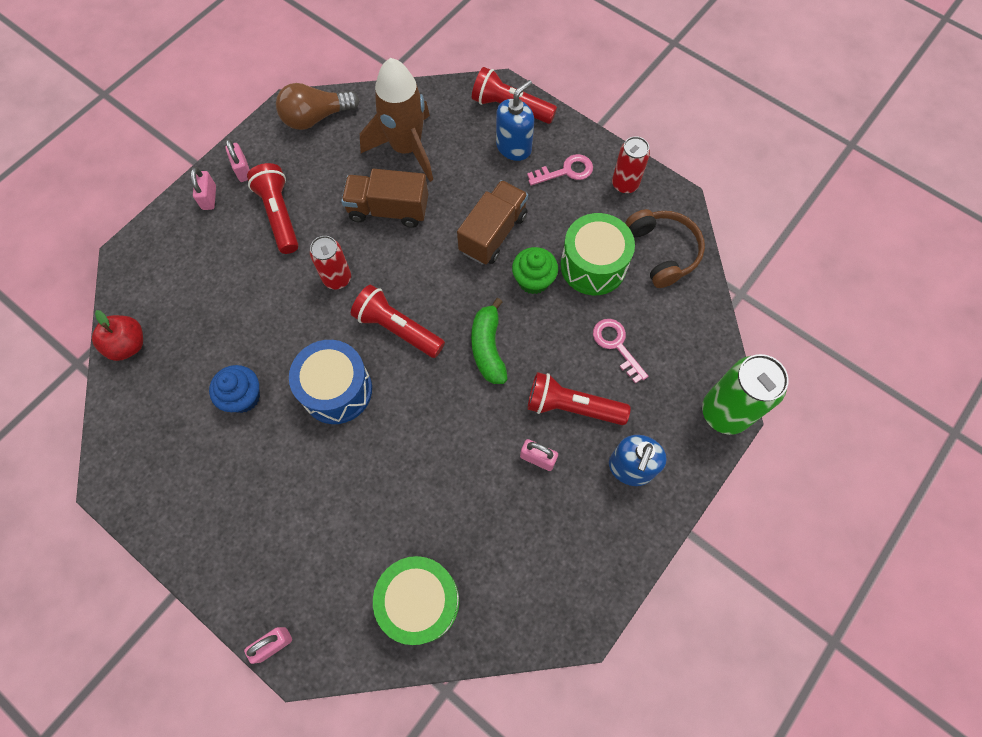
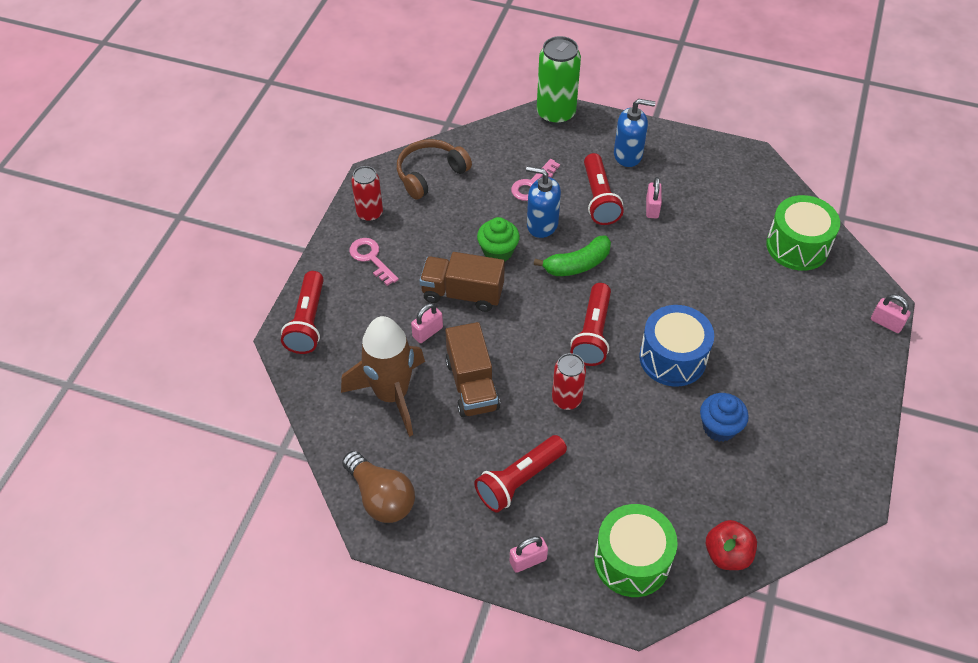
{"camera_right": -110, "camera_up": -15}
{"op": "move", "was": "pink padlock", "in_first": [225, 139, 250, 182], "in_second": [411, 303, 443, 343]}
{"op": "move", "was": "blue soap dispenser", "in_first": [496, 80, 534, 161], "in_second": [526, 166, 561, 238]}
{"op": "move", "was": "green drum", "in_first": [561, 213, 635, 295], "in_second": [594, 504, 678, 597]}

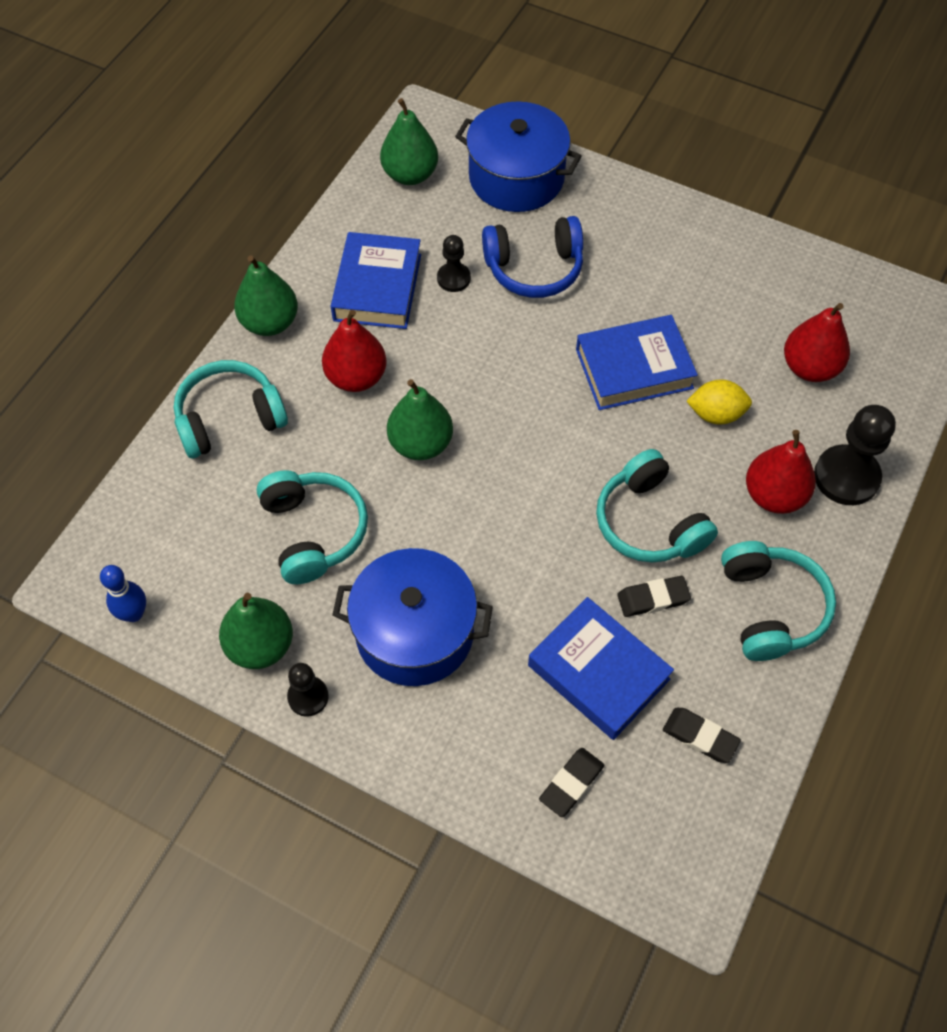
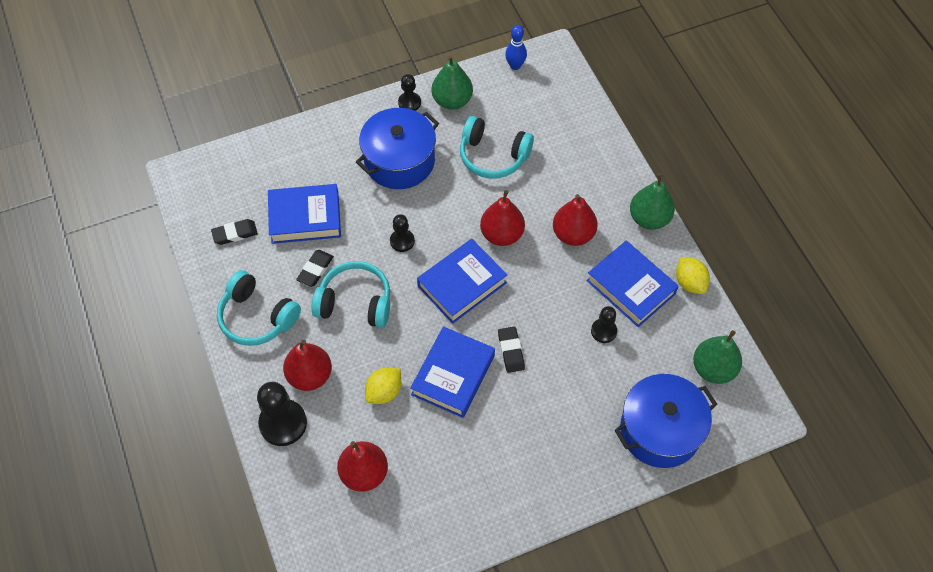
{"camera_right": 130, "camera_up": 0}
{"op": "insert", "now": "black pawn", "in_second": [390, 215, 415, 252]}
{"op": "insert", "now": "blue book", "in_second": [417, 239, 507, 324]}
{"op": "recolor", "was": "green pear", "now": "red pear", "in_first": [387, 379, 453, 460], "in_second": [480, 190, 525, 246]}
{"op": "move", "was": "black eraser", "in_first": [539, 748, 604, 817], "in_second": [498, 326, 525, 373]}
{"op": "insert", "now": "yellow lemon", "in_second": [676, 257, 710, 294]}
{"op": "delete", "was": "turquoise headphones", "in_first": [174, 360, 288, 458]}
{"op": "delete", "was": "blue headphones", "in_first": [482, 216, 583, 298]}

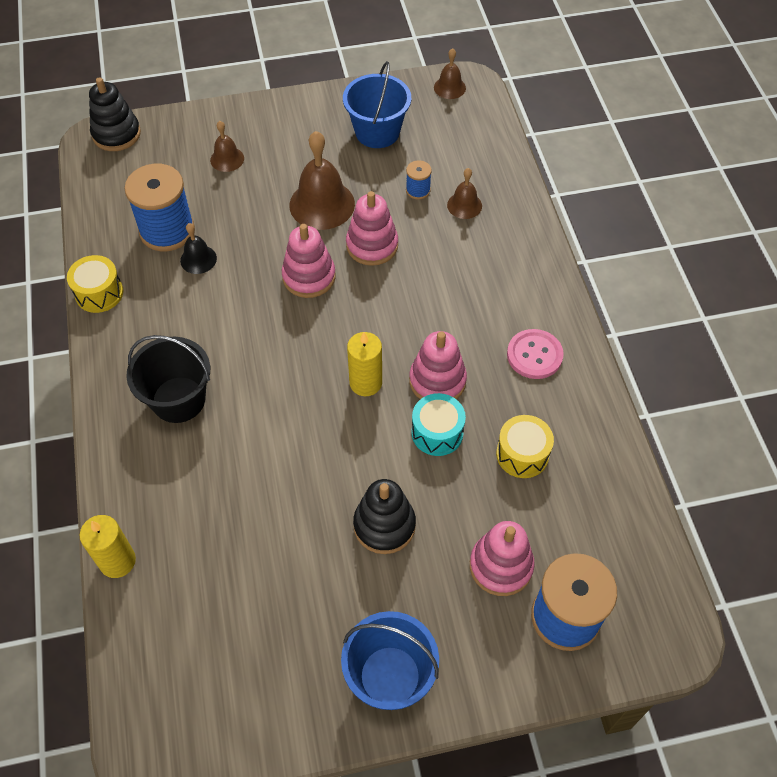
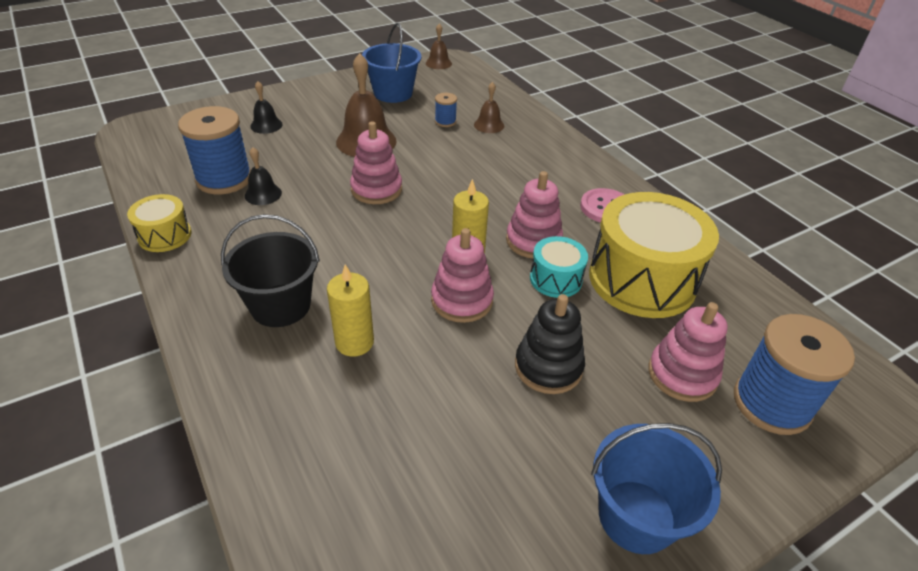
{"camera_right": -20, "camera_up": -15}
{"op": "recolor", "was": "brown bell", "now": "black bell", "in_first": [210, 121, 244, 172], "in_second": [250, 81, 283, 134]}
{"op": "move", "was": "yellow candle", "in_first": [80, 515, 136, 578], "in_second": [327, 264, 374, 357]}
{"op": "move", "was": "pink stacking toy", "in_first": [346, 191, 398, 266], "in_second": [431, 228, 494, 323]}
{"op": "resize", "was": "yellow drum", "in_first": [496, 415, 554, 478], "in_second": [589, 192, 719, 318], "ratio": 2.04}
{"op": "delete", "was": "black stacking toy", "in_first": [89, 77, 141, 151]}

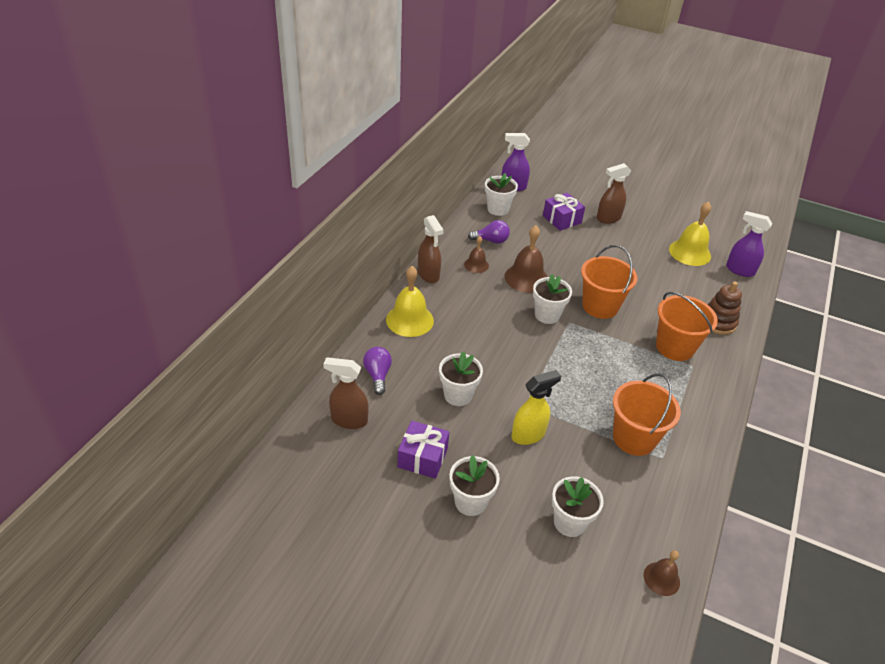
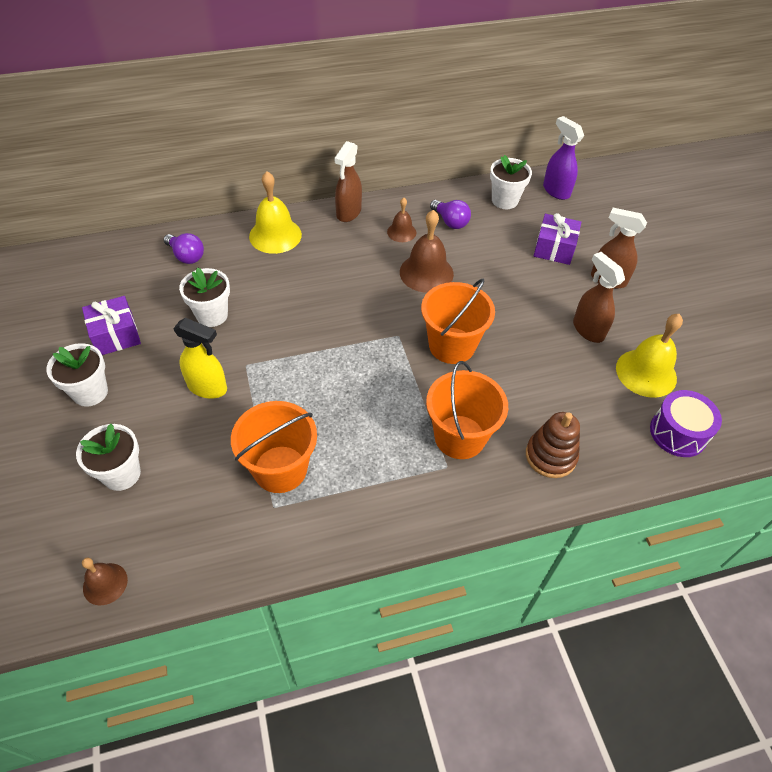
{"camera_right": 50, "camera_up": 10}
{"op": "rotate", "was": "purple light bulb", "in_first": [363, 347, 392, 395], "in_second": [164, 233, 204, 264], "clockwise": 90}
{"op": "move", "was": "brown spray bottle", "in_first": [323, 357, 368, 429], "in_second": [573, 252, 625, 343]}
{"op": "replace", "was": "purple spray bottle", "now": "purple drum", "in_first": [726, 211, 772, 277], "in_second": [650, 390, 722, 457]}
{"op": "delete", "was": "white flower pot", "in_first": [533, 274, 572, 324]}

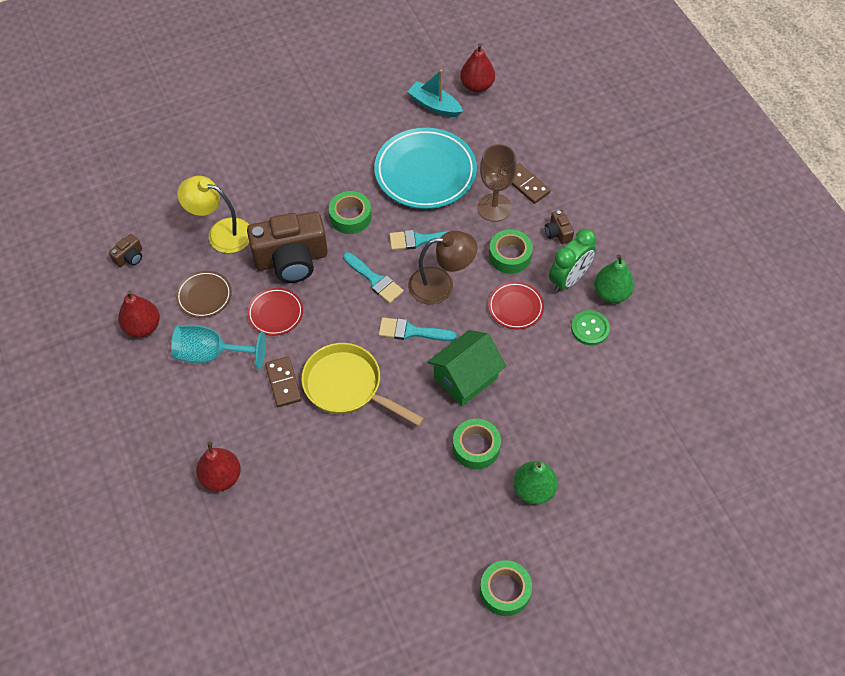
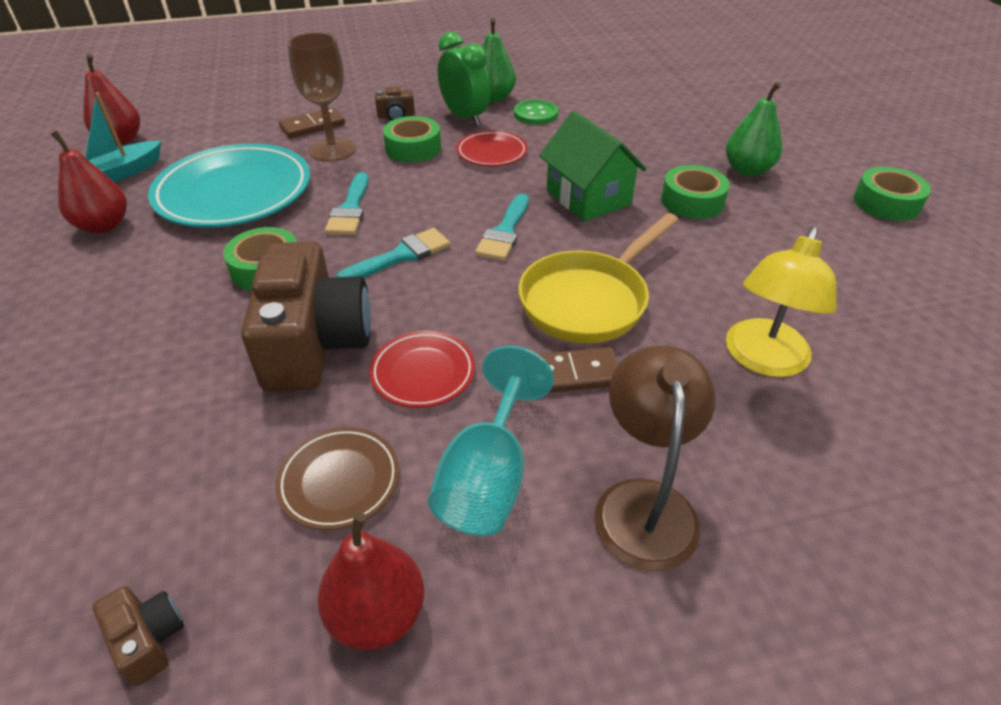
{"camera_right": -80, "camera_up": -15}
{"op": "move", "was": "red pear", "in_first": [196, 441, 241, 492], "in_second": [51, 131, 127, 234]}
{"op": "move", "was": "brown lamp", "in_first": [408, 231, 477, 305], "in_second": [594, 346, 716, 571]}
{"op": "move", "was": "yellow lamp", "in_first": [177, 176, 249, 253], "in_second": [726, 227, 837, 377]}

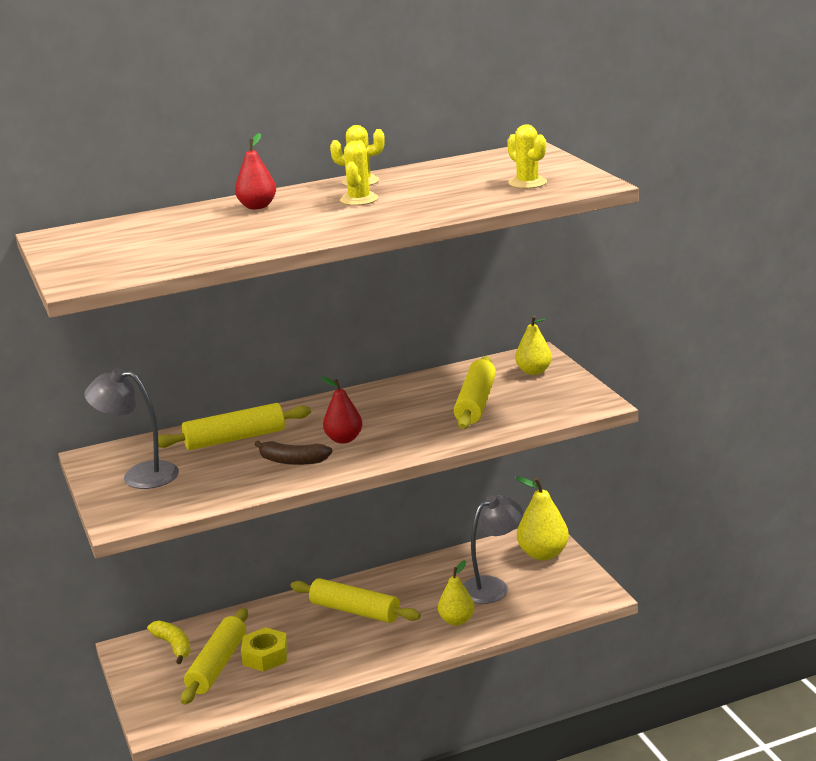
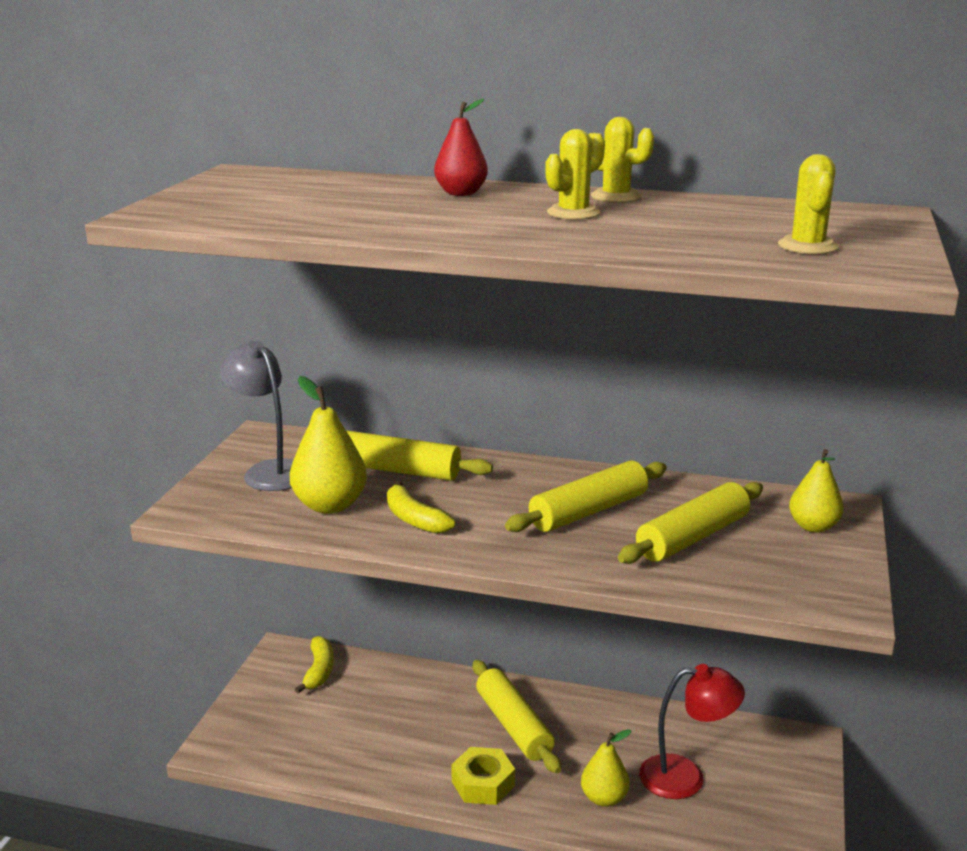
{"camera_right": 35, "camera_up": 0}
{"op": "move", "was": "yellow pear", "in_first": [515, 476, 569, 561], "in_second": [290, 376, 367, 514]}
{"op": "recolor", "was": "brown banana", "now": "yellow banana", "in_first": [254, 441, 332, 465], "in_second": [387, 480, 455, 534]}
{"op": "move", "was": "yellow nut", "in_first": [241, 627, 288, 672], "in_second": [451, 747, 515, 805]}
{"op": "move", "was": "yellow rolling pin", "in_first": [181, 608, 248, 705], "in_second": [505, 461, 667, 532]}
{"op": "recolor", "was": "grey lamp", "now": "red lamp", "in_first": [463, 495, 523, 604], "in_second": [639, 664, 745, 799]}
{"op": "delete", "was": "red pear", "in_first": [321, 376, 363, 444]}

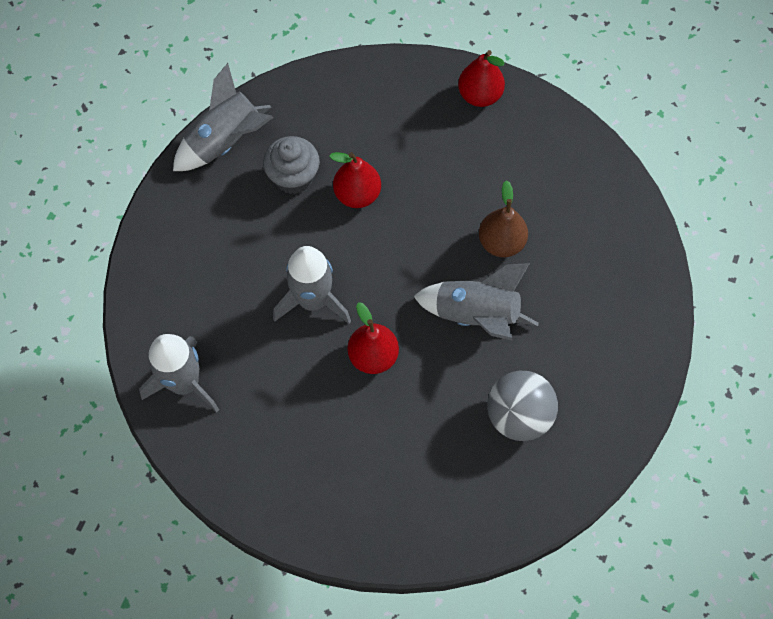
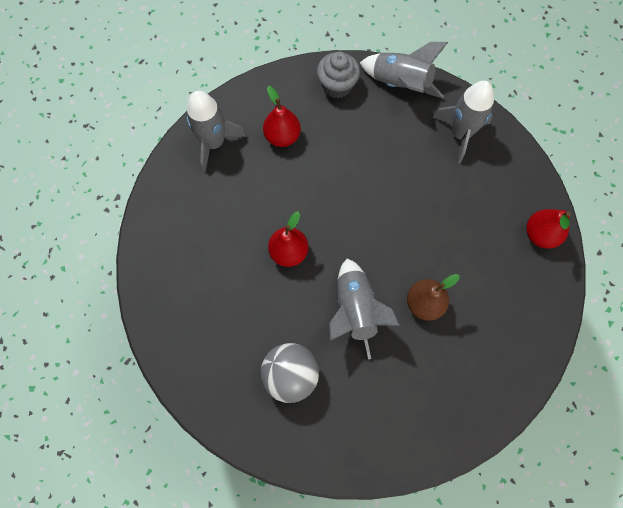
{"camera_right": 65, "camera_up": 5}
{"op": "move", "was": "red pear", "in_first": [329, 152, 381, 208], "in_second": [263, 86, 301, 147]}
{"op": "move", "was": "grey cupcake", "in_first": [263, 136, 320, 194], "in_second": [317, 52, 360, 98]}
{"op": "move", "was": "grey rocket", "in_first": [273, 246, 351, 324], "in_second": [433, 81, 494, 163]}

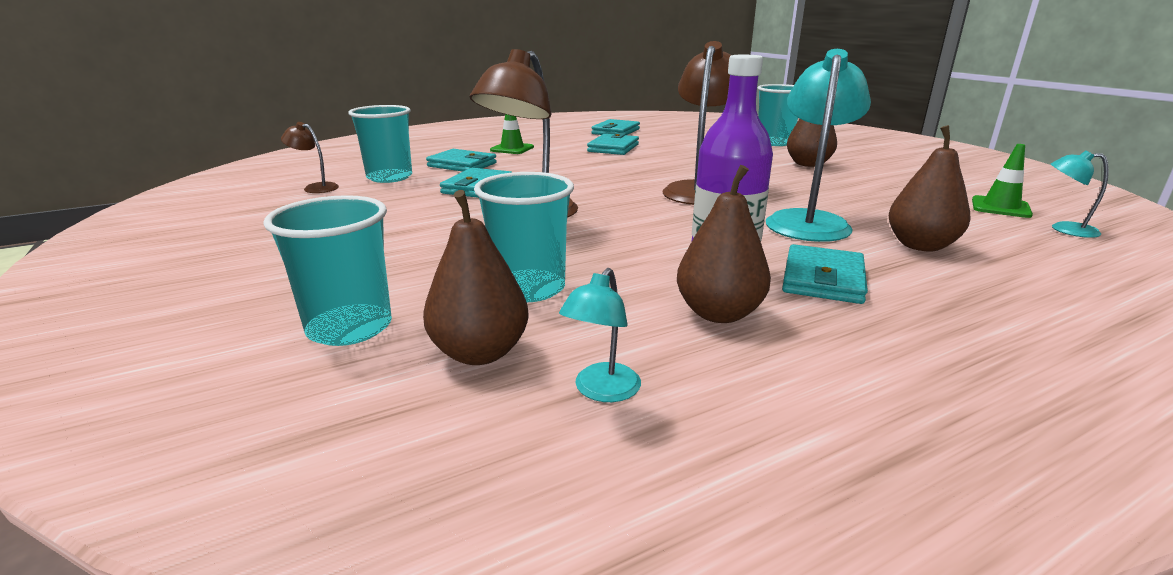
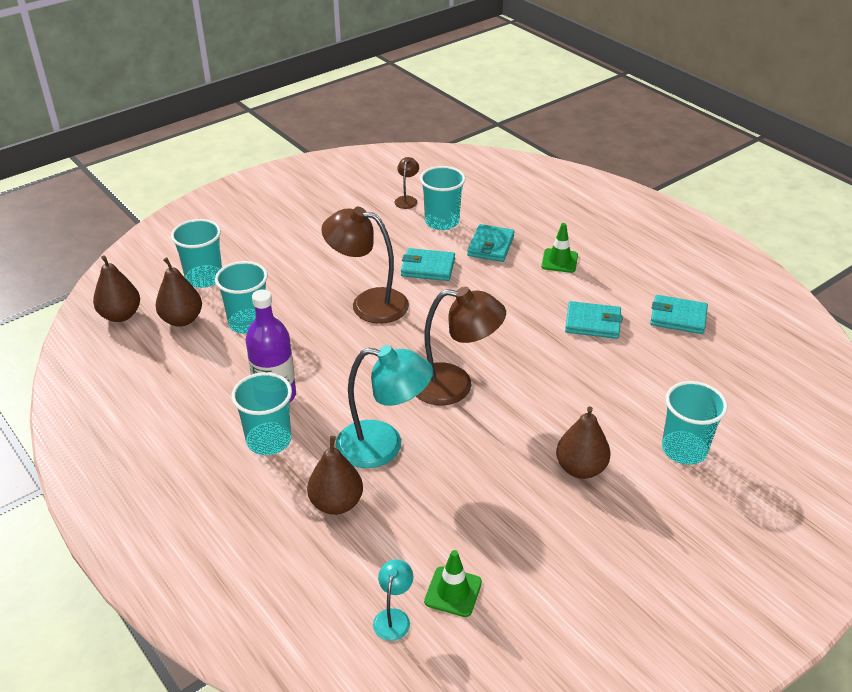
{"camera_right": 80, "camera_up": 15}
{"op": "move", "was": "brown pear", "in_first": [677, 165, 771, 323], "in_second": [93, 255, 140, 322]}
{"op": "replace", "was": "turquoise wallet", "now": "turquoise cup", "in_first": [782, 244, 868, 304], "in_second": [232, 372, 292, 455]}
{"op": "delete", "was": "turquoise lamp", "in_first": [559, 268, 641, 402]}

